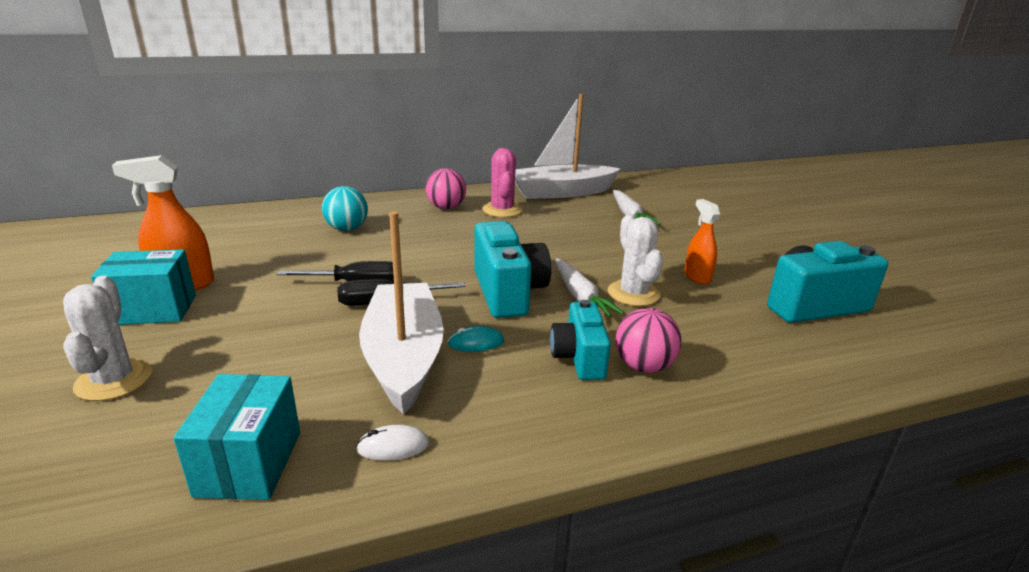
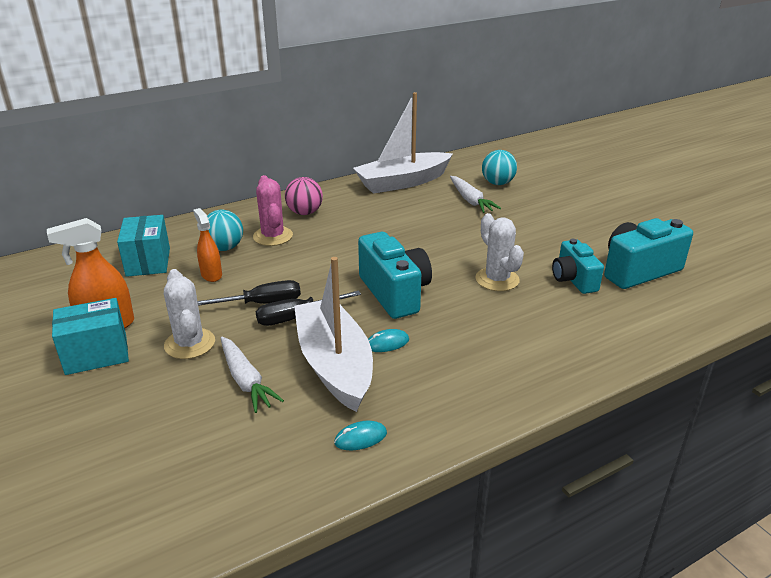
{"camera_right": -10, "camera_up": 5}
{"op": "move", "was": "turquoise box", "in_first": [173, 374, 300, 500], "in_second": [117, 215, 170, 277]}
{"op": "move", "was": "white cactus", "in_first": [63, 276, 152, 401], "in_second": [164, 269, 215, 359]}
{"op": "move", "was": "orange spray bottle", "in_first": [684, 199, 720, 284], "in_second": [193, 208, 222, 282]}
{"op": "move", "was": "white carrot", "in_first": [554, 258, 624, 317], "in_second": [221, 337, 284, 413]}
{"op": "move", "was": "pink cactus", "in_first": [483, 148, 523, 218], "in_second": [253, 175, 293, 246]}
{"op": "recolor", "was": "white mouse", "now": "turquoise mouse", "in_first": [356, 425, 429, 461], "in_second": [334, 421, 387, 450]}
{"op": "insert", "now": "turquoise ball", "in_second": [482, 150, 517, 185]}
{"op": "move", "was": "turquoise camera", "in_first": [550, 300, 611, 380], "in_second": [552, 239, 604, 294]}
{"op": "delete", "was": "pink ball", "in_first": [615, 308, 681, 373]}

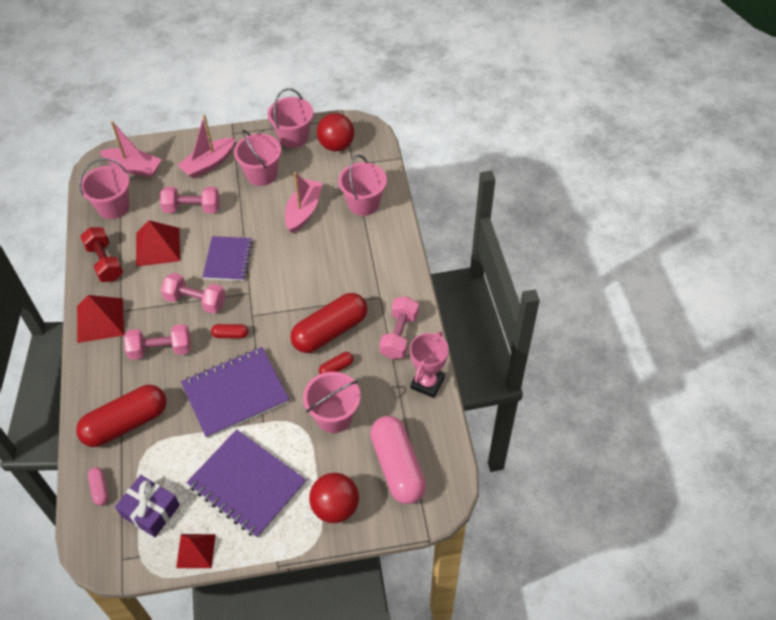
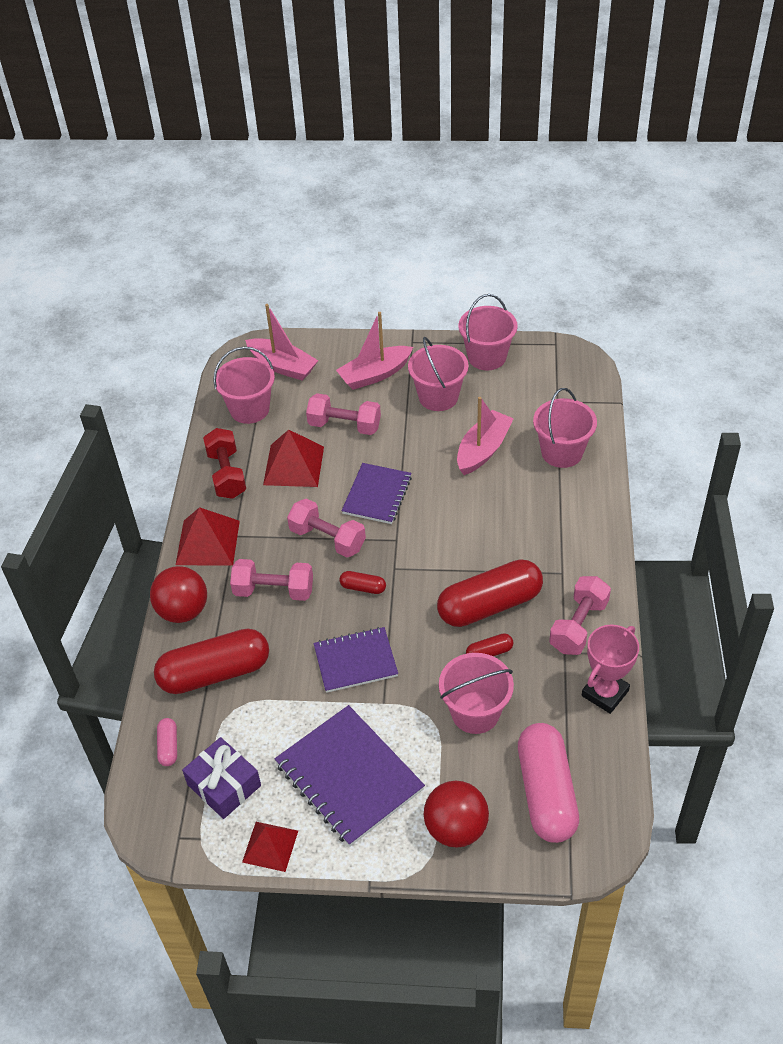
{"camera_right": 15, "camera_up": -5}
{"op": "move", "was": "red ball", "in_first": [317, 113, 355, 151], "in_second": [150, 566, 207, 623]}
{"op": "resize", "was": "purple notebook", "in_first": [181, 347, 289, 438], "in_second": [313, 627, 398, 693], "ratio": 0.65}

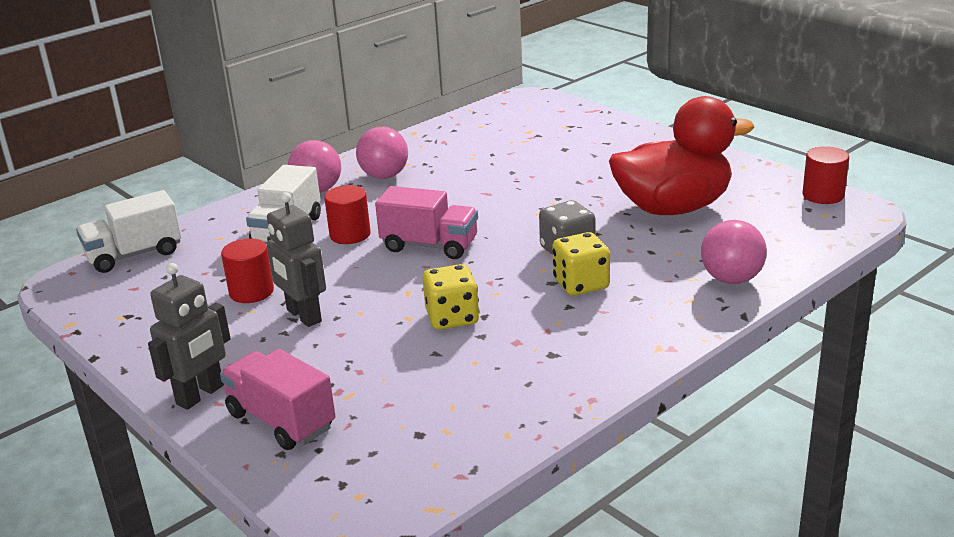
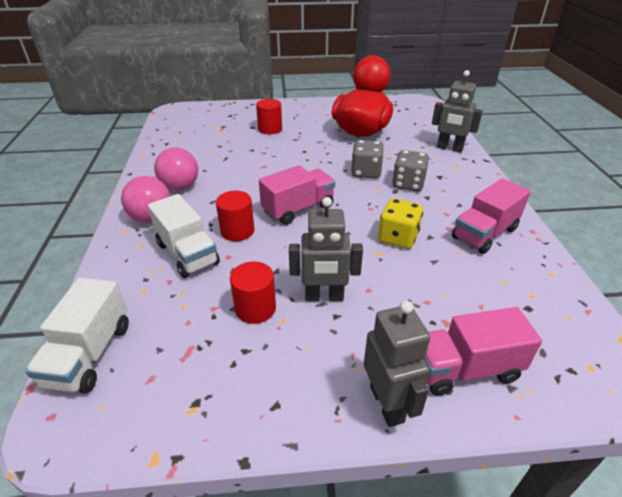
{"camera_right": -55, "camera_up": 10}
{"op": "move", "was": "red cylinder", "in_first": [803, 146, 849, 204], "in_second": [256, 99, 282, 134]}
{"op": "recolor", "was": "yellow dice", "now": "grey dice", "in_first": [552, 232, 610, 296], "in_second": [392, 150, 429, 191]}
{"op": "replace", "was": "pink ball", "now": "grey robot", "in_first": [701, 220, 767, 284], "in_second": [432, 70, 483, 153]}
{"op": "insert", "now": "pink truck", "in_second": [452, 178, 531, 254]}

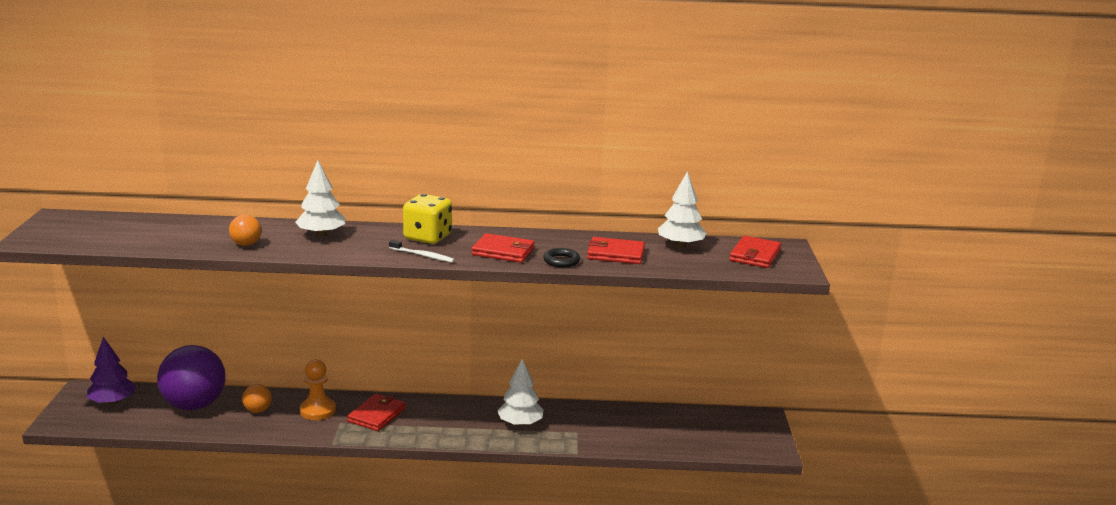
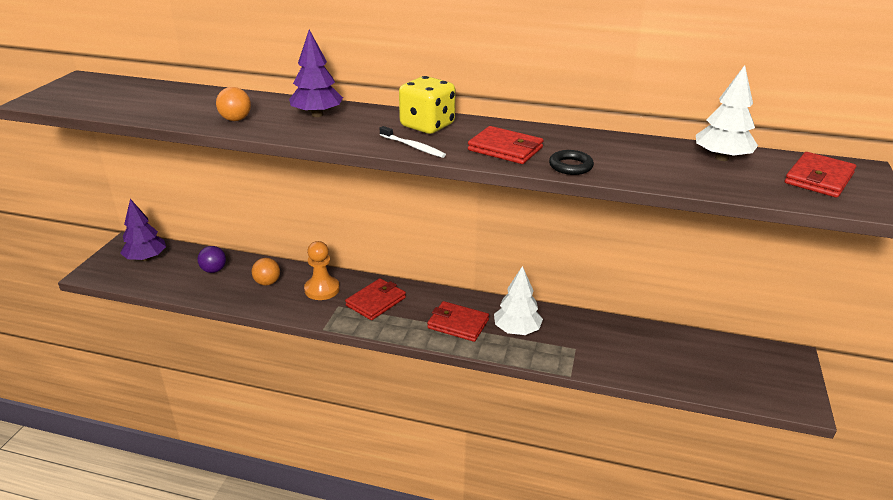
{"camera_right": 15, "camera_up": 10}
{"op": "resize", "was": "purple ball", "in_first": [157, 345, 226, 411], "in_second": [198, 246, 226, 273], "ratio": 0.44}
{"op": "recolor", "was": "white tree", "now": "purple tree", "in_first": [295, 160, 345, 237], "in_second": [289, 30, 343, 117]}
{"op": "move", "was": "red wallet", "in_first": [587, 237, 645, 264], "in_second": [427, 301, 489, 342]}

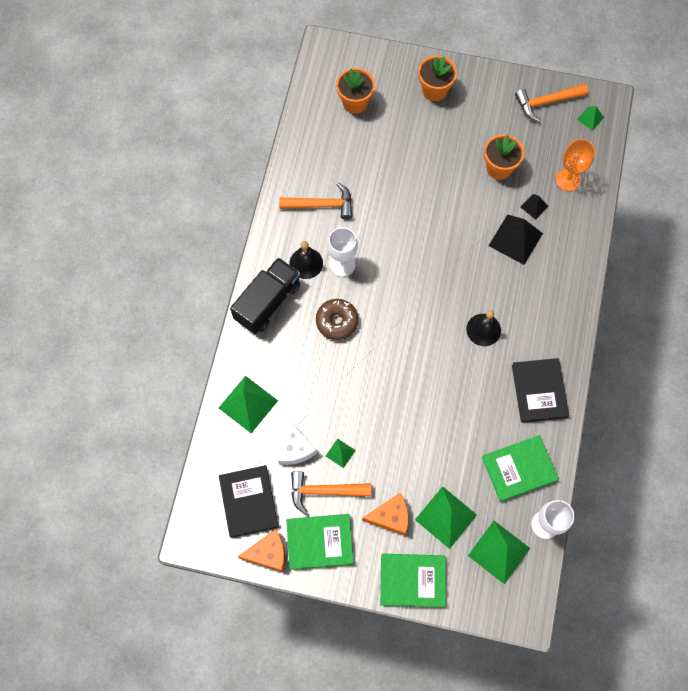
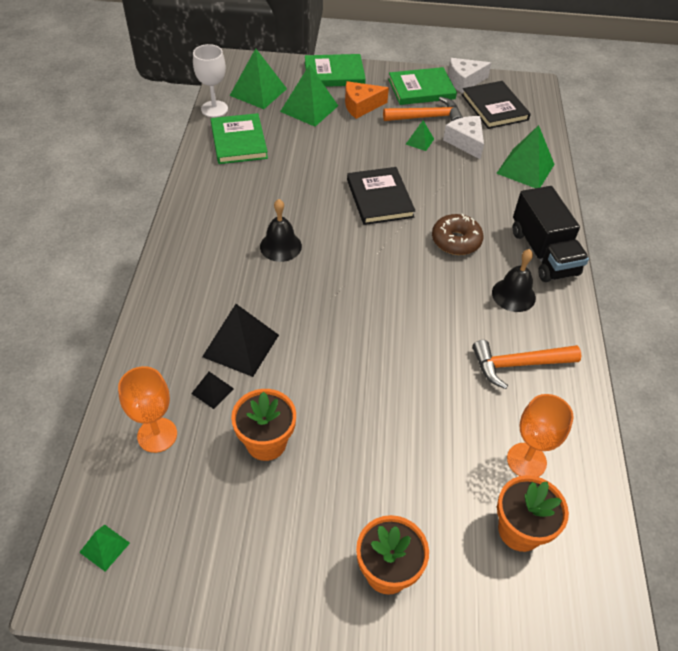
{"camera_right": 170, "camera_up": -20}
{"op": "rotate", "was": "green book", "in_first": [482, 435, 559, 502], "in_second": [211, 113, 268, 164], "clockwise": -75}
{"op": "move", "was": "black book", "in_first": [512, 358, 569, 423], "in_second": [347, 167, 416, 225]}
{"op": "recolor", "was": "orange cheese", "now": "white cheese", "in_first": [237, 529, 285, 572], "in_second": [448, 58, 491, 93]}
{"op": "insert", "now": "orange goblet", "in_second": [507, 394, 574, 477]}
{"op": "rotate", "was": "black truck", "in_first": [230, 257, 300, 334], "in_second": [513, 186, 589, 282], "clockwise": -45}
{"op": "delete", "was": "white goblet", "in_first": [327, 227, 358, 277]}
{"op": "delete", "was": "orange hammer", "in_first": [515, 84, 588, 122]}

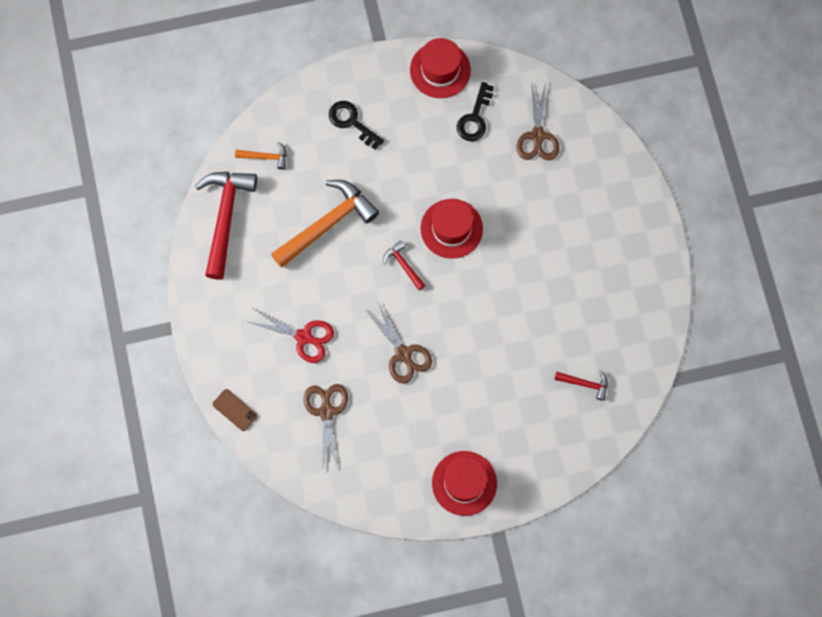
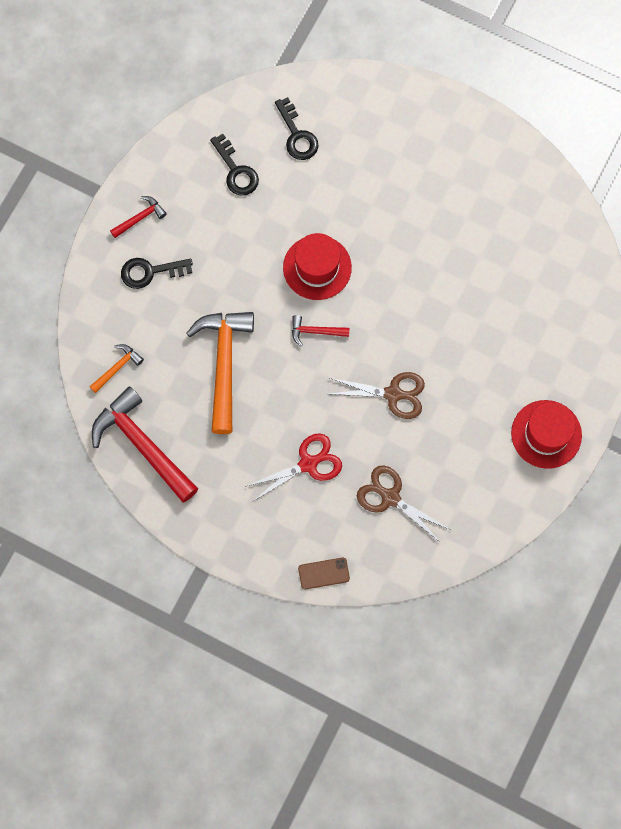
{"camera_right": -50, "camera_up": 0}
{"op": "move", "was": "red hammer", "in_first": [554, 371, 608, 401], "in_second": [110, 196, 167, 238]}
{"op": "replace", "was": "brown scissors", "now": "black key", "in_first": [517, 82, 559, 160], "in_second": [275, 97, 319, 160]}
{"op": "delete", "was": "red hat", "in_first": [410, 38, 471, 98]}

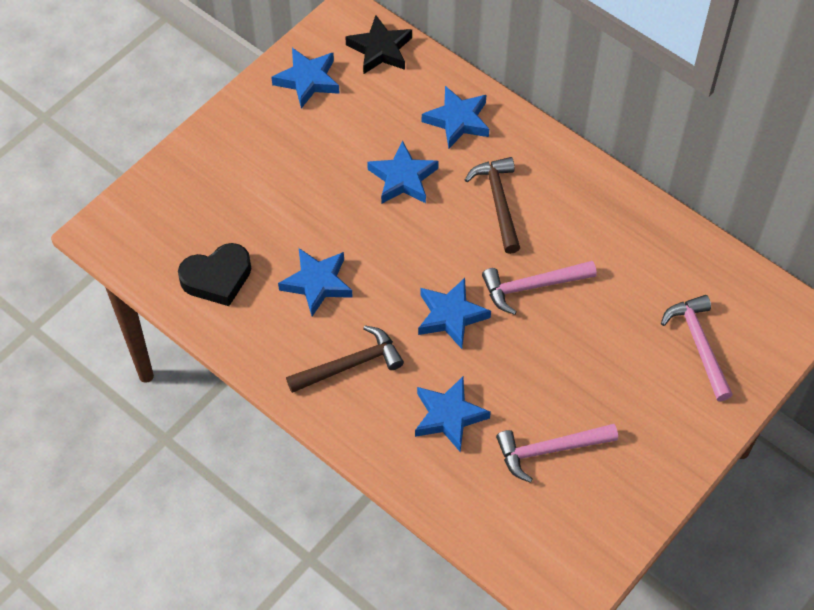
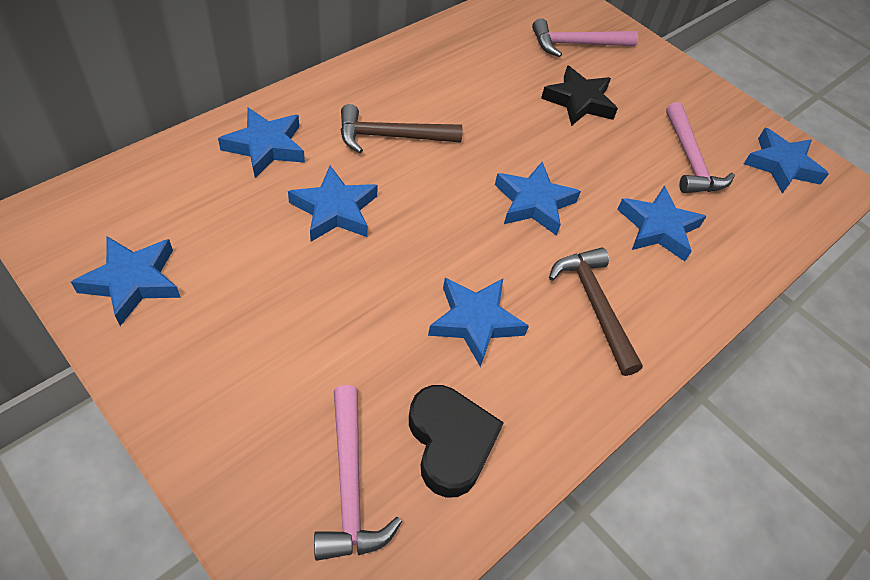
{"camera_right": -90, "camera_up": -5}
{"op": "move", "was": "pink hammer", "in_first": [482, 261, 597, 315], "in_second": [314, 385, 402, 561]}
{"op": "move", "was": "black star", "in_first": [345, 15, 412, 74], "in_second": [541, 65, 618, 126]}
{"op": "insert", "now": "blue star", "in_second": [744, 128, 829, 193]}

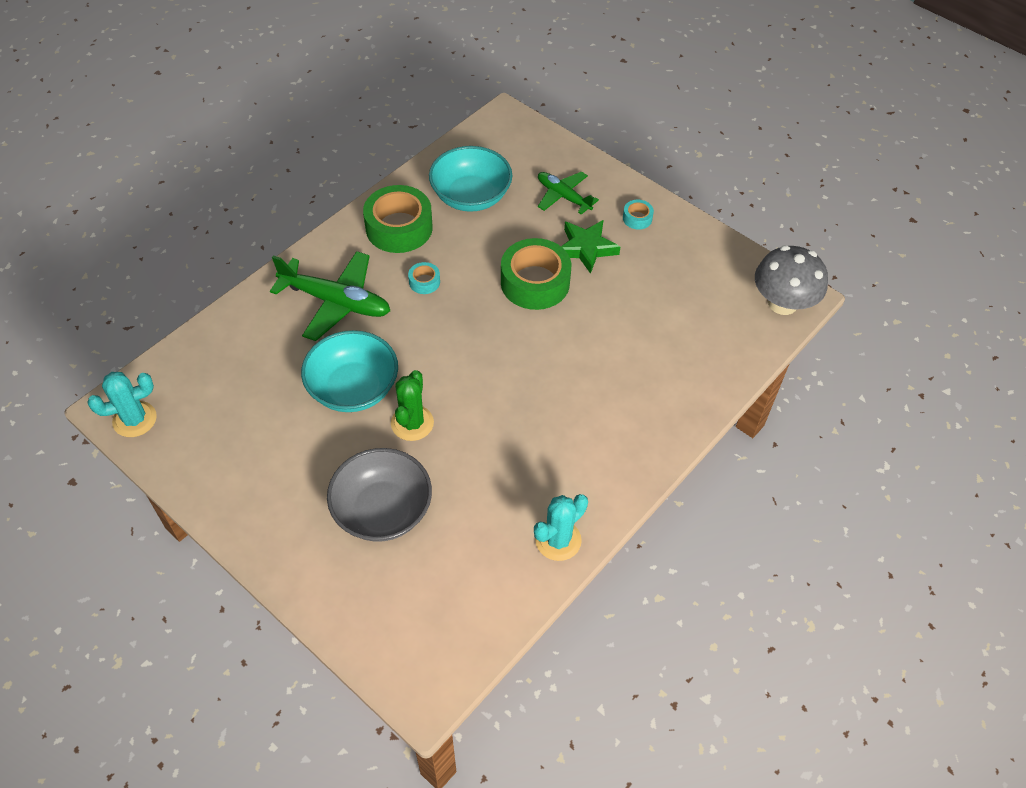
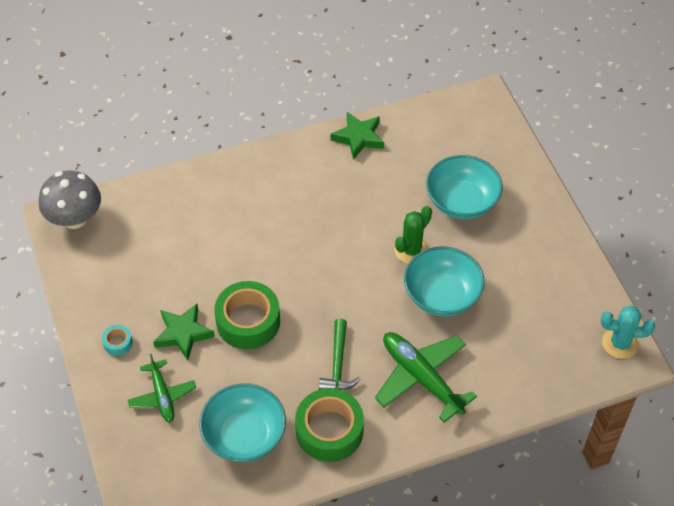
{"camera_right": -150, "camera_up": 0}
{"op": "replace", "was": "turquoise tape", "now": "green hammer", "in_first": [408, 262, 440, 294], "in_second": [319, 319, 361, 390]}
{"op": "replace", "was": "turquoise cactus", "now": "green star", "in_first": [534, 494, 588, 561], "in_second": [330, 112, 384, 160]}
{"op": "recolor", "was": "grey bowl", "now": "turquoise bowl", "in_first": [327, 448, 432, 542], "in_second": [426, 155, 503, 219]}

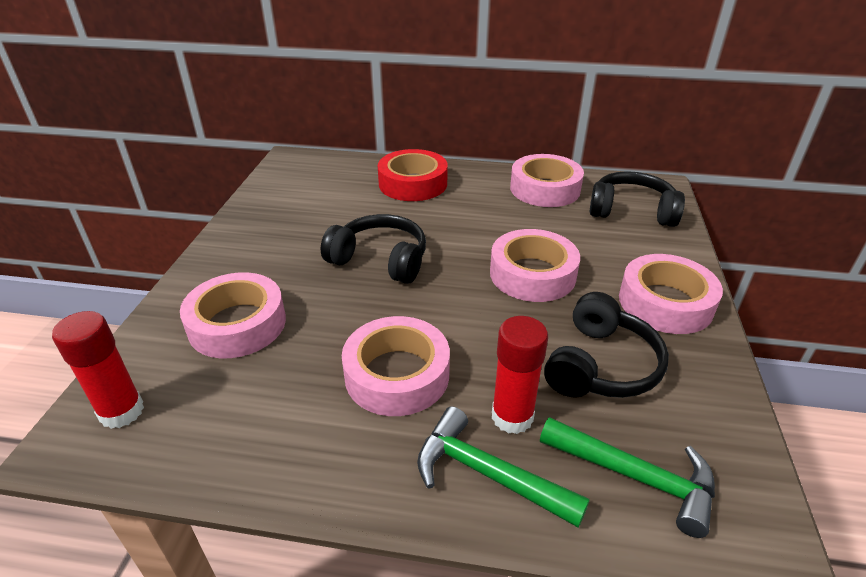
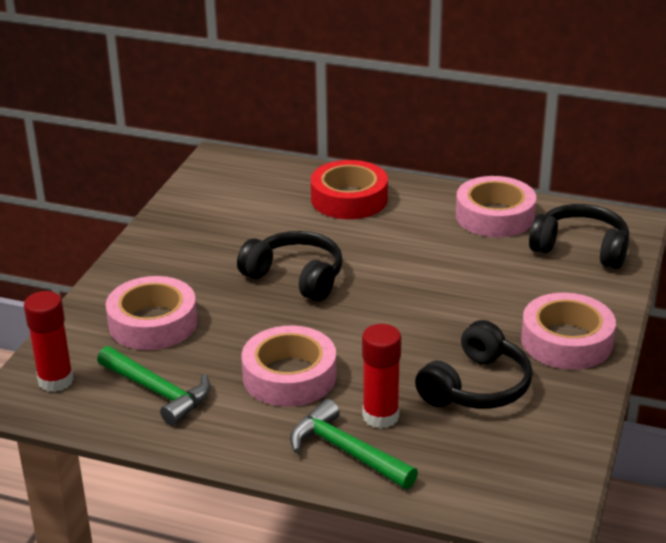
{"camera_right": 10, "camera_up": -5}
{"op": "move", "was": "green hammer", "in_first": [540, 417, 715, 538], "in_second": [97, 346, 211, 426]}
{"op": "delete", "was": "pink tape", "in_first": [490, 229, 580, 302]}

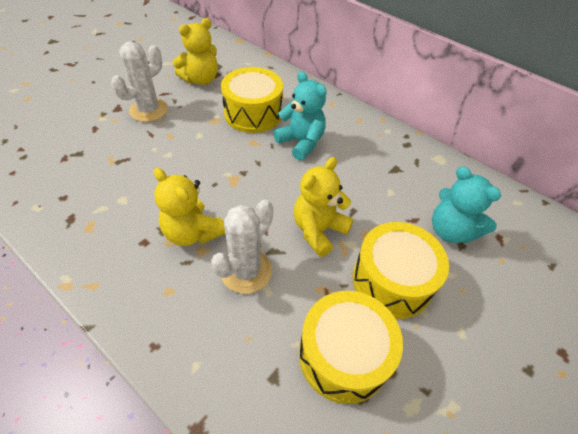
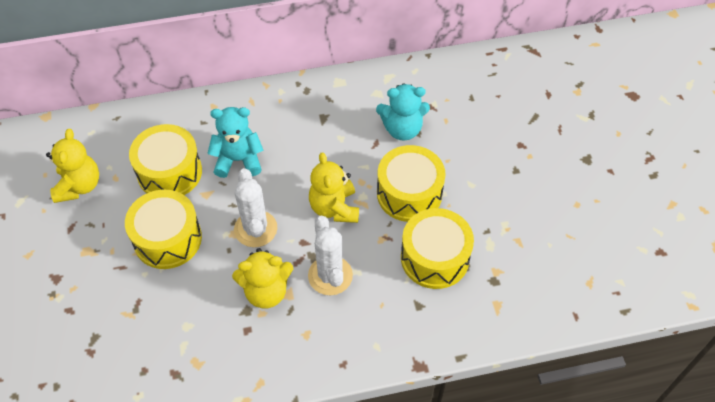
{"camera_right": -50, "camera_up": 5}
{"op": "insert", "now": "yellow drum", "in_second": [125, 190, 202, 269]}
{"op": "move", "was": "white cactus", "in_first": [111, 41, 168, 122], "in_second": [234, 168, 277, 247]}

